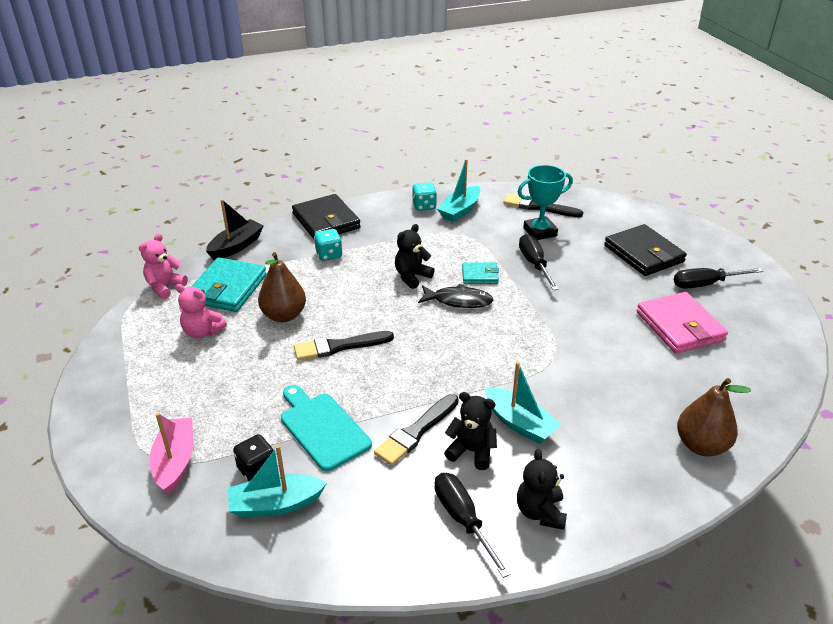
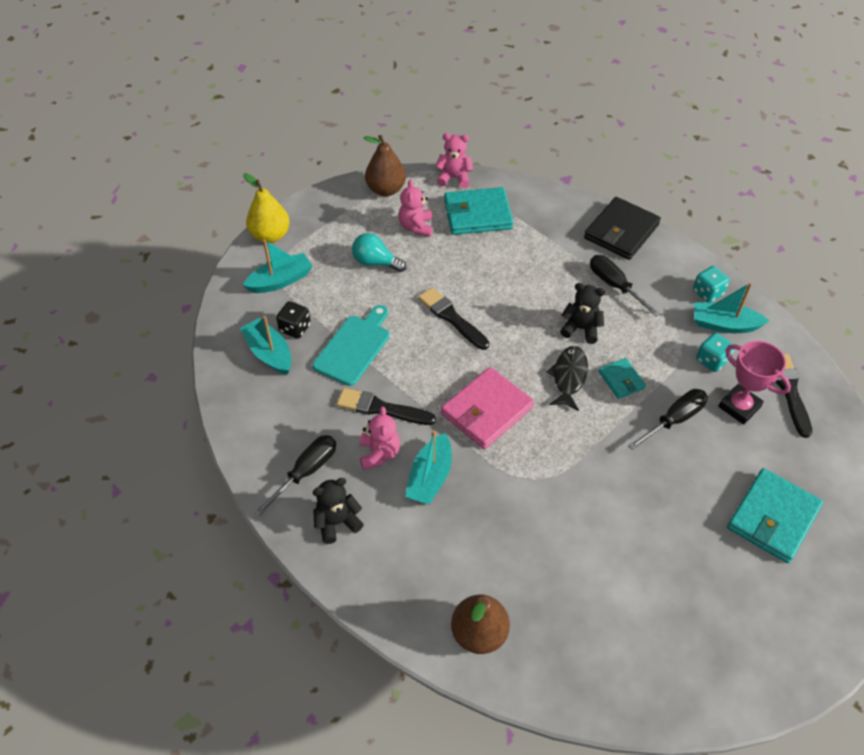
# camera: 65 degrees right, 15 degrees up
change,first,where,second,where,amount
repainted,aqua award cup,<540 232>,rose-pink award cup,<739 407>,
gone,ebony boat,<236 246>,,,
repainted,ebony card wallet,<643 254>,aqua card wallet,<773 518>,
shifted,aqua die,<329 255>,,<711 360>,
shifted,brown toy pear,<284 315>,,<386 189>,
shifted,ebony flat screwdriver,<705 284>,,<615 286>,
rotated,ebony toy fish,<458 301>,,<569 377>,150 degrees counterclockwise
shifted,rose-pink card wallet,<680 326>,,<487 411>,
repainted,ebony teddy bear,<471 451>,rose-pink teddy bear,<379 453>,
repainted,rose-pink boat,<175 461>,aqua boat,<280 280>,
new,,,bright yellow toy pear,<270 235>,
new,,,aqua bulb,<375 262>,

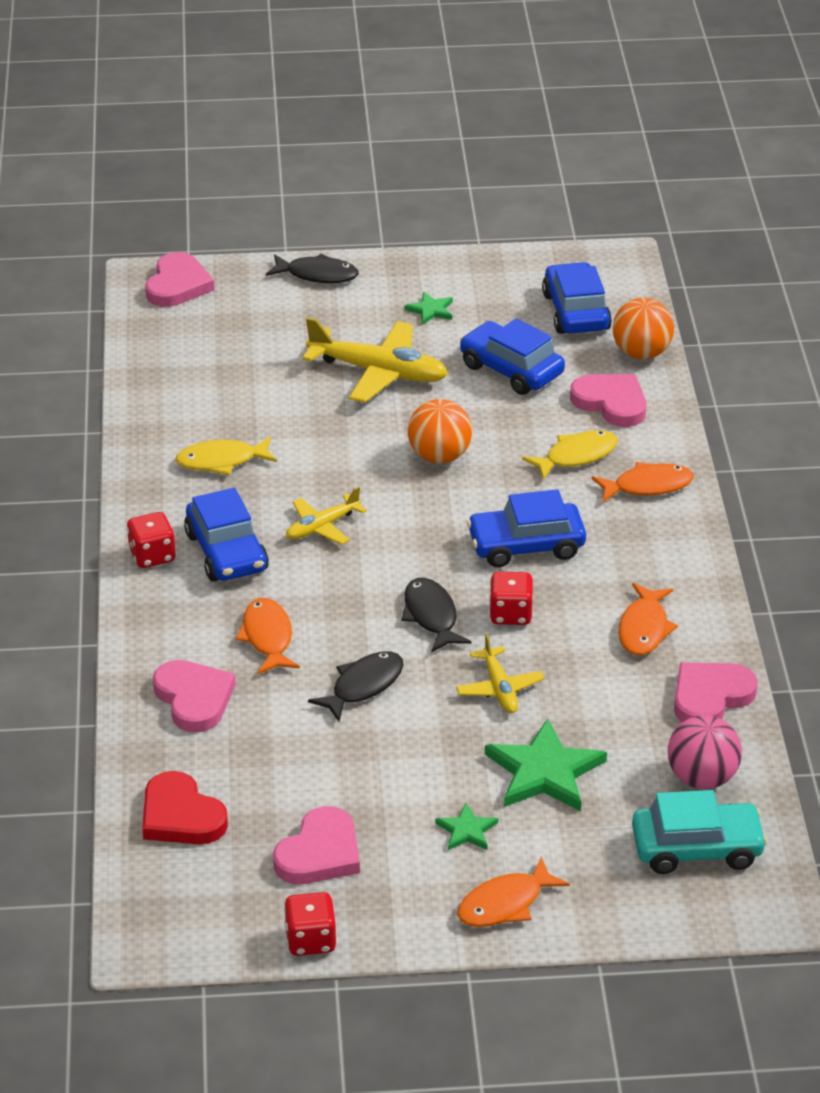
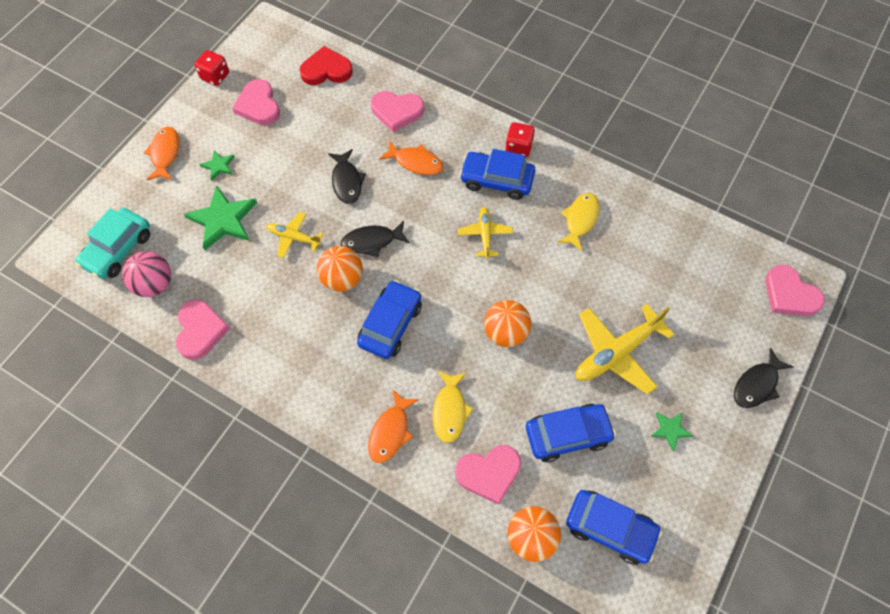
# camera: 125 degrees right, 25 degrees up
change,first,where,second,where,amount
swapped,red die,<510 614>,orange-coloured play ball,<342 279>,
rotated,ebony toy fish,<431 616>,,<372 241>,150 degrees clockwise
gone,orange-coloured toy fish,<644 628>,,,

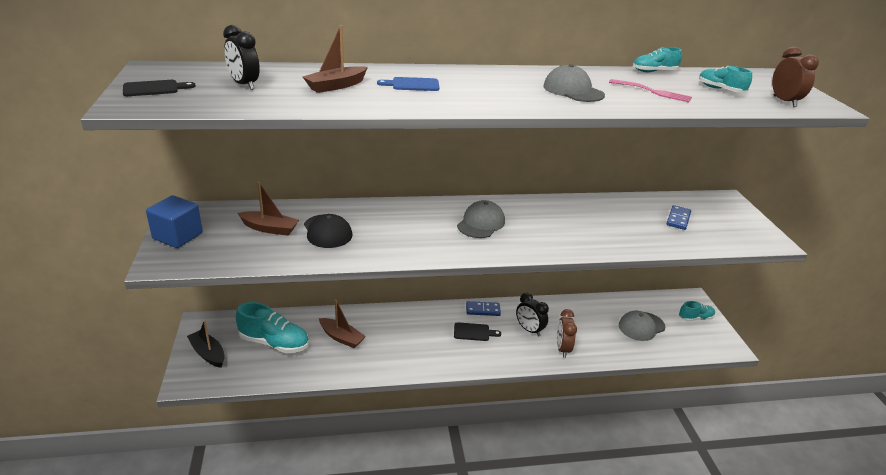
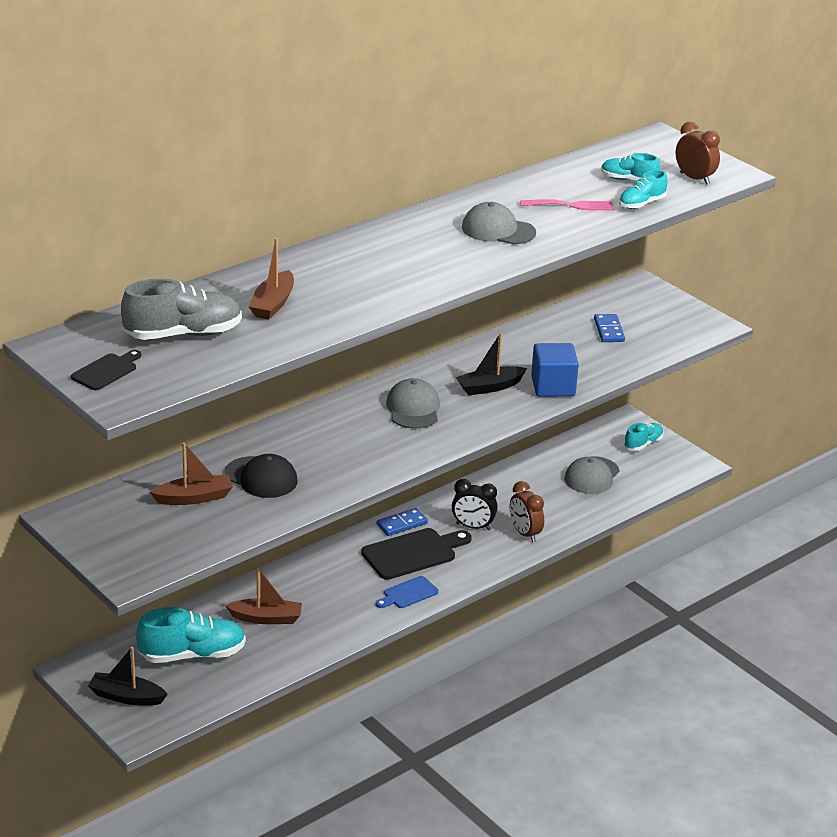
# camera: 30 degrees left, 0 degrees up
change,first,where,second,where,amount
swapped,ebony clock,<244 84>,gray lace-up shoe,<183 334>,
shifted,aqua lace-up shoe,<654 71>,,<641 204>,
shifted,blue bread board,<412 85>,,<408 594>,
shifted,blue cube,<178 236>,,<553 387>,
scaled,ebony bread board,<473 332>,,<413 553>,x1.76
new,,,ebony boat,<489 387>,

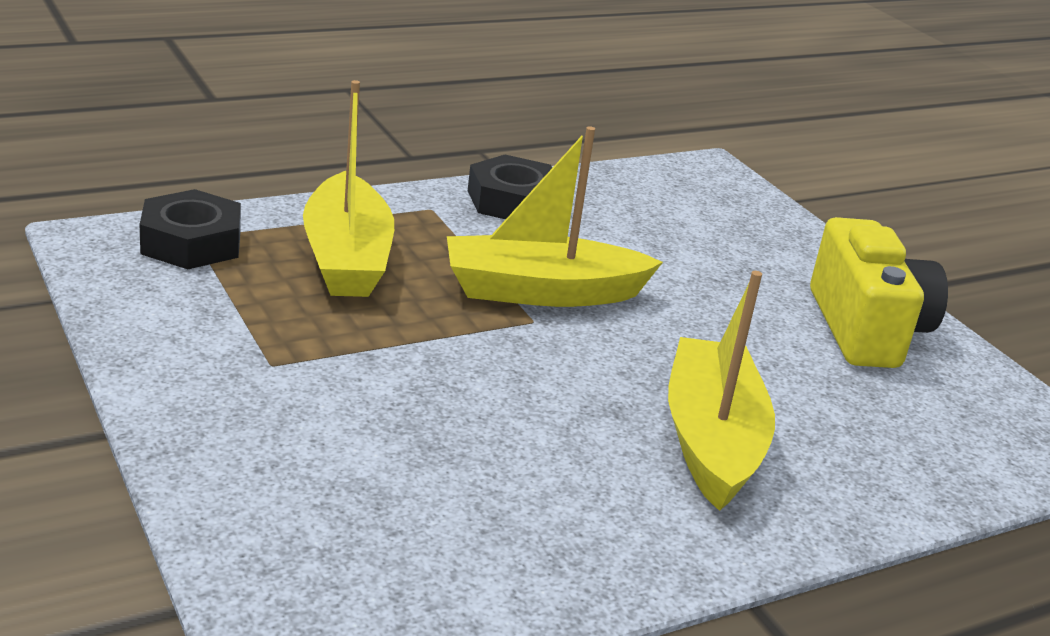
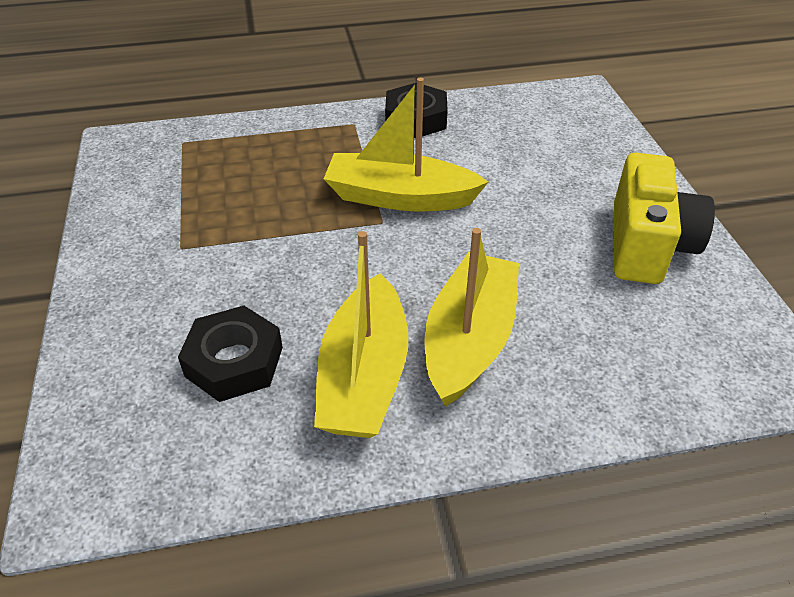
# camera: 20 degrees right, 15 degrees up
change,first,where,second,where,amount
shifted,bright yellow boat,<347 257>,,<364 375>,
shifted,ebony hex nut,<191 242>,,<234 361>,

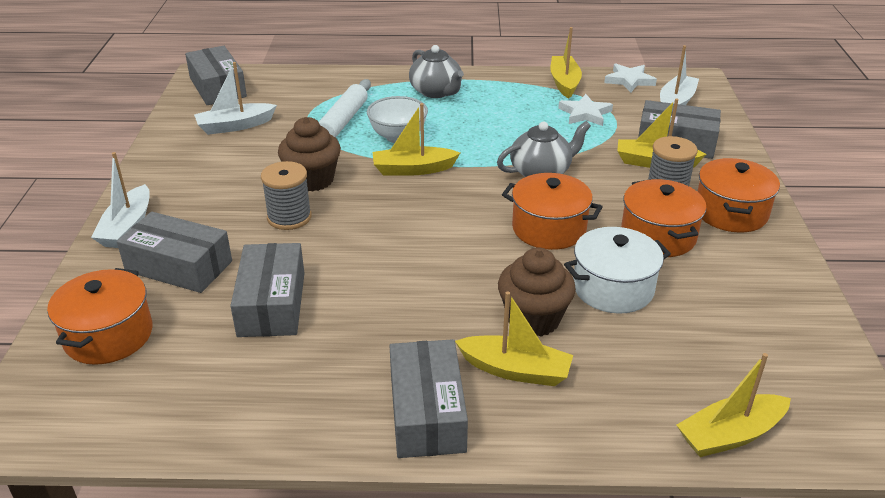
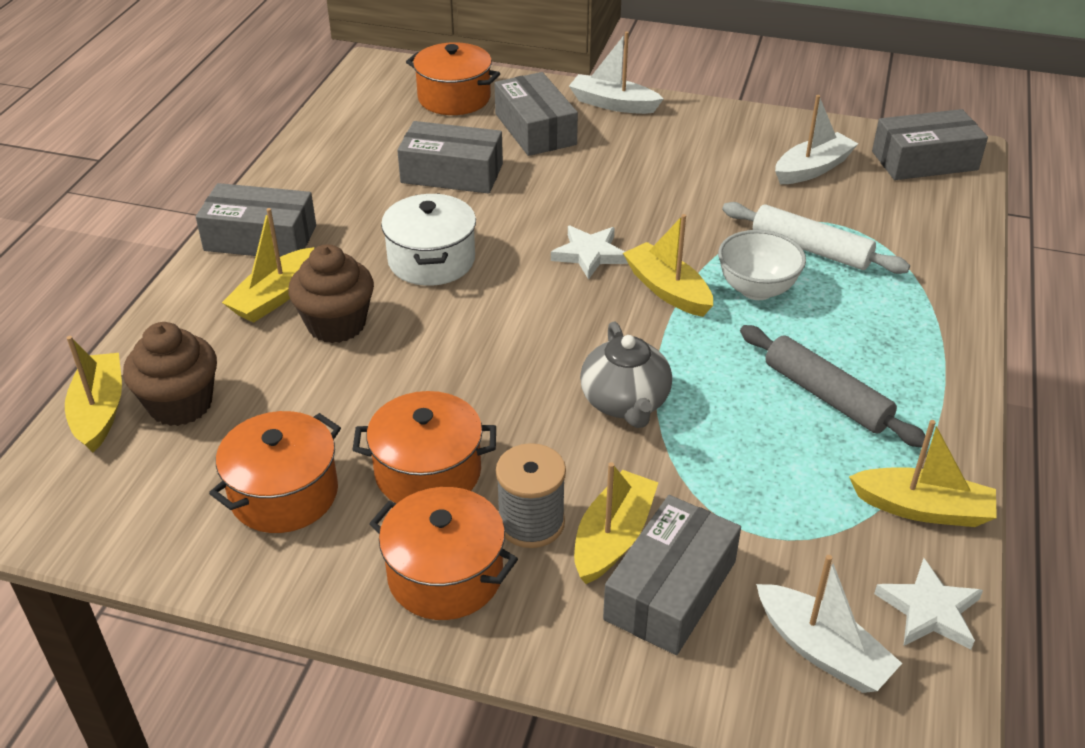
# camera: 105 degrees right, 5 degrees up
change,first,where,second,where,amount
gone,gray teapot,<436 92>,,,
rotated,pure white boat,<235 126>,,<812 169>,60 degrees clockwise
shifted,pure white star shape,<585 114>,,<589 254>,
rotated,bright yellow boat,<413 169>,,<667 290>,45 degrees counterclockwise
shifted,brown cupcake,<312 180>,,<180 404>,
gone,gray spool,<289 217>,,,
shifted,orange-coloured cooking pot,<549 228>,,<284 494>,
rotated,gray box,<179 266>,,<535 129>,60 degrees counterclockwise
shifted,pure white cooking pot,<613 288>,,<431 260>,
new,,,gray rolling pin,<826 396>,

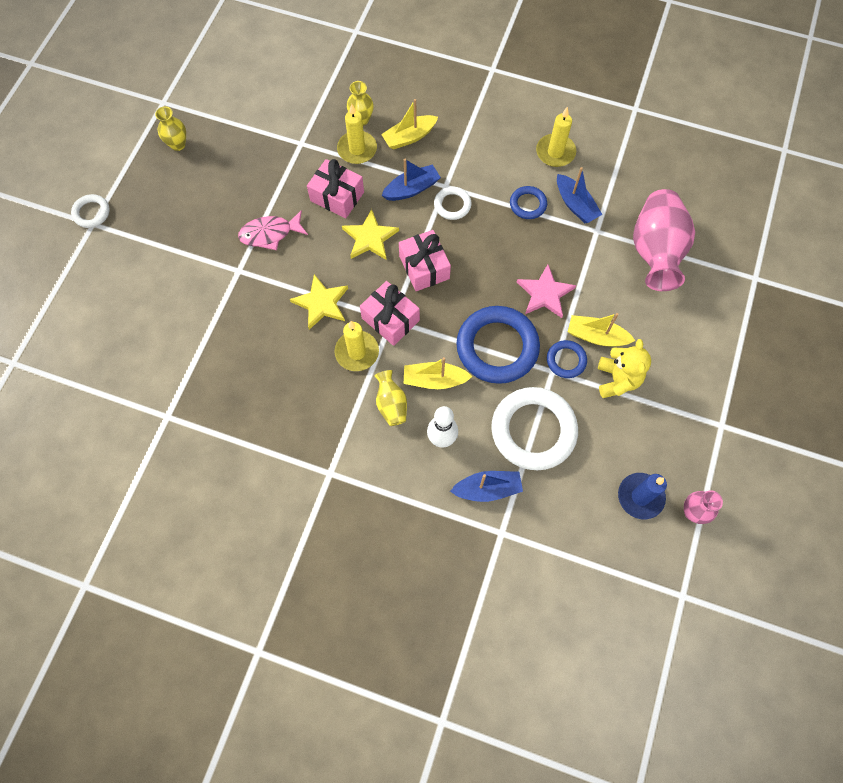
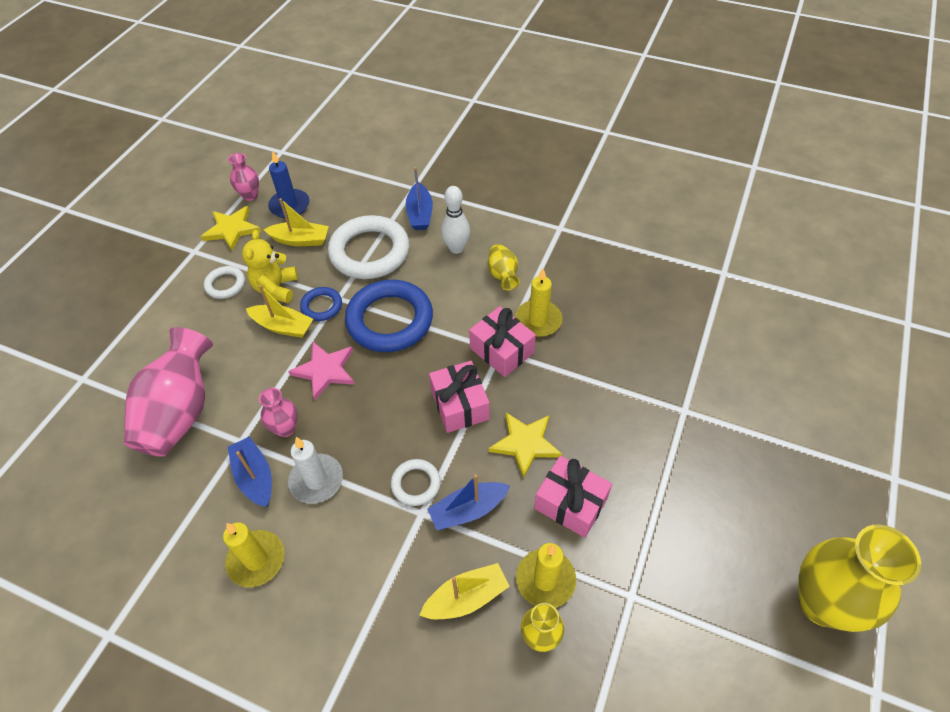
# camera: 175 degrees left, 15 degrees down
change,first,where,second,where,amount
scaled,bright yellow tall vase,<178 144>,,<822 603>,x2.03
swapped,blue ring,<528 204>,pure white candle,<316 480>,
shifted,pure white ring,<91 213>,,<225 284>,
gone,rose-pink toy fish,<270 234>,,,
shifted,bright yellow star shape,<321 303>,,<232 229>,
shifted,bright yellow boat,<434 380>,,<300 240>,
rotated,blue boat,<487 489>,,<420 214>,90 degrees counterclockwise
new,,,rose-pink tall vase,<285 428>,

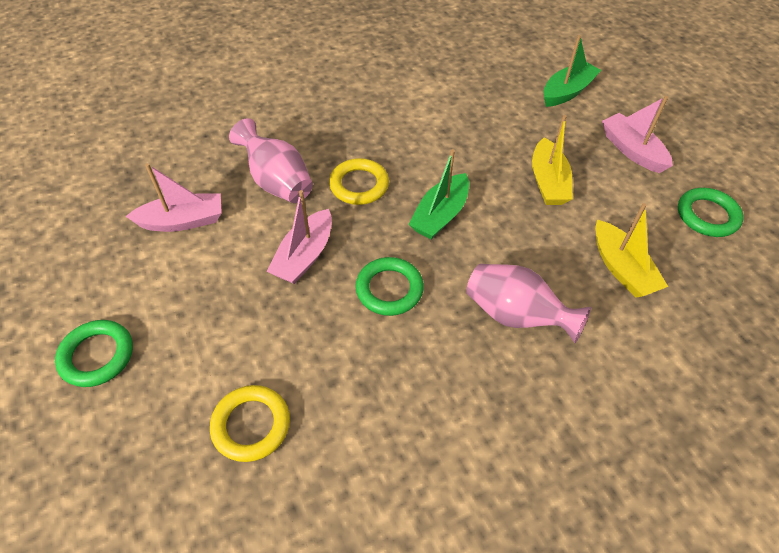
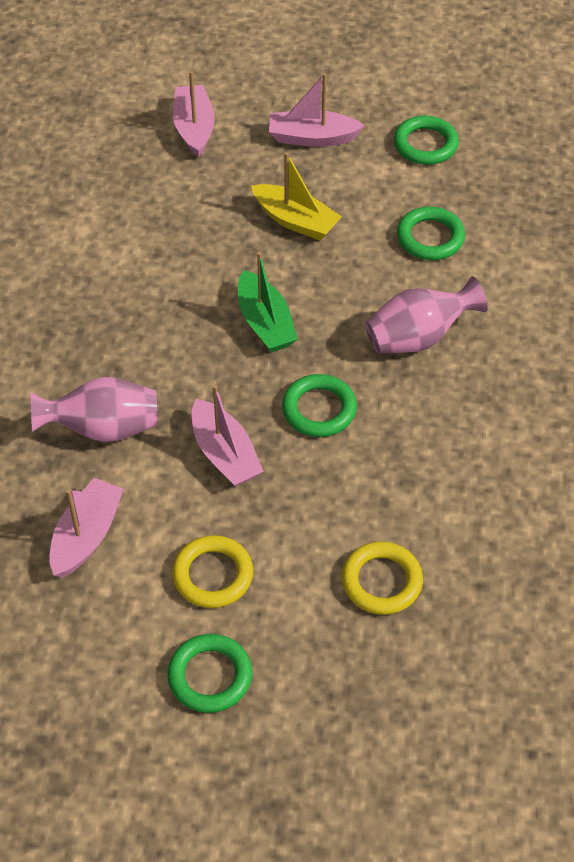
# camera: 55 degrees left, 0 degrees up
change,first,where,second,where,amount
repainted,green boat,<567 92>,rose-pink boat,<194 128>,
shifted,bright yellow ring,<359 185>,,<213 575>,
swapped,bright yellow boat,<621 268>,green ring,<430 237>,

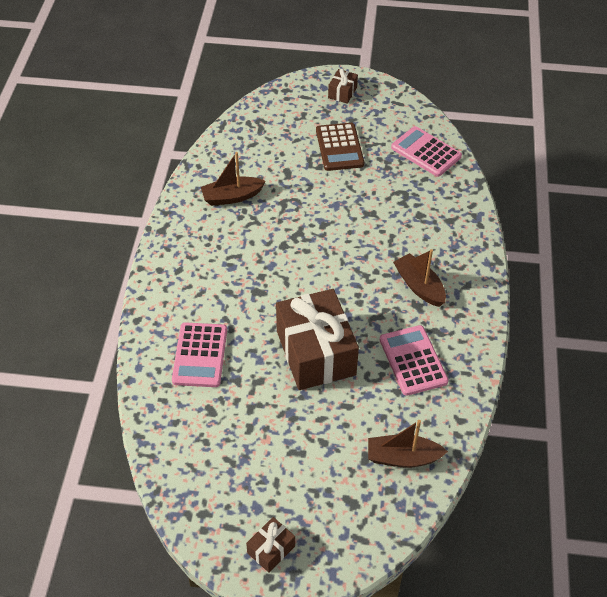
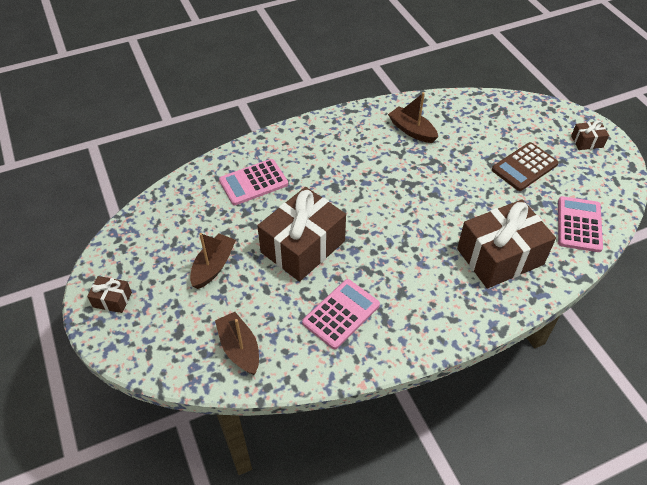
# camera: 60 degrees right, 0 degrees up
change,first,where,second,where,amount
shifted,brown boat,<419 286>,,<213 266>,
new,,,brown wrapped gift,<500 256>,

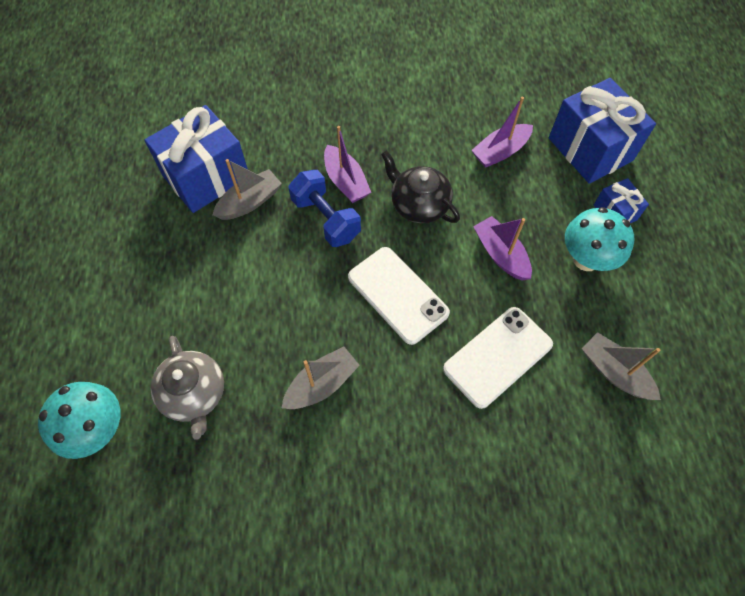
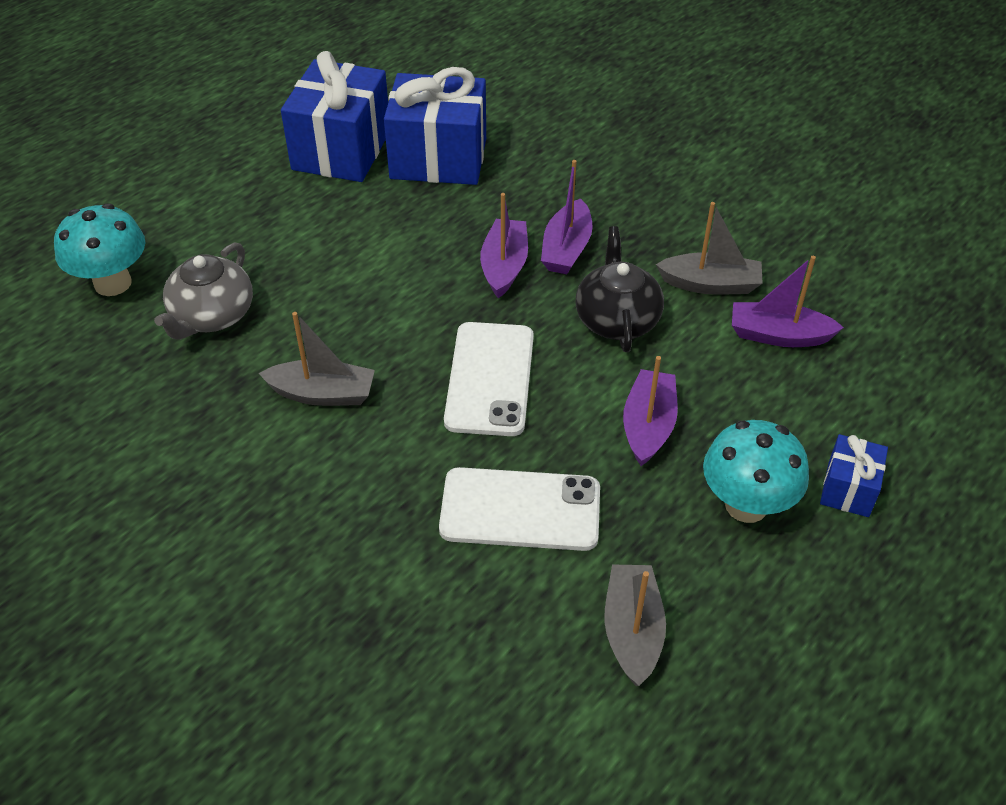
# camera: 45 degrees right, 15 degrees down
change,first,where,second,where,amount
shifted,blue wrapped gift,<590 149>,,<341 150>,
shifted,gray boat,<250 202>,,<710 284>,
swapped,blue hand weight,<326 219>,purple boat,<504 266>,

